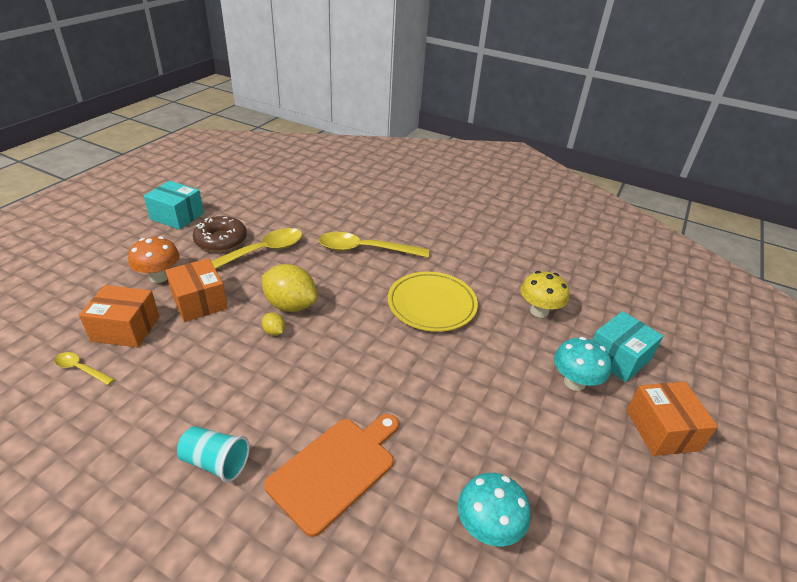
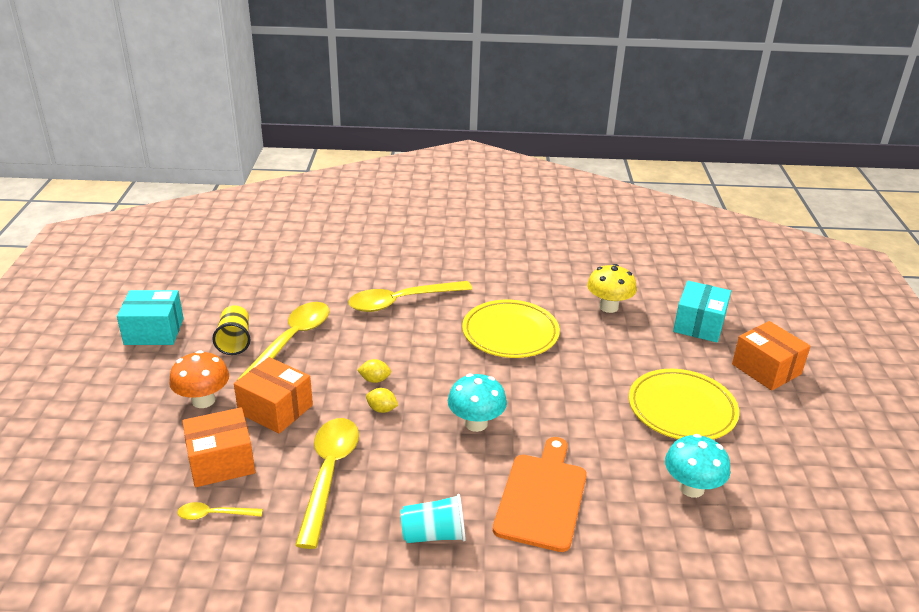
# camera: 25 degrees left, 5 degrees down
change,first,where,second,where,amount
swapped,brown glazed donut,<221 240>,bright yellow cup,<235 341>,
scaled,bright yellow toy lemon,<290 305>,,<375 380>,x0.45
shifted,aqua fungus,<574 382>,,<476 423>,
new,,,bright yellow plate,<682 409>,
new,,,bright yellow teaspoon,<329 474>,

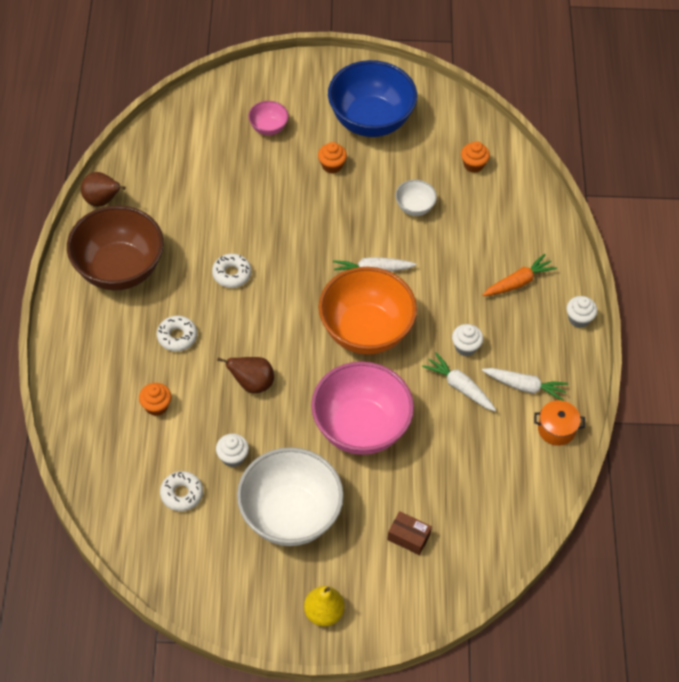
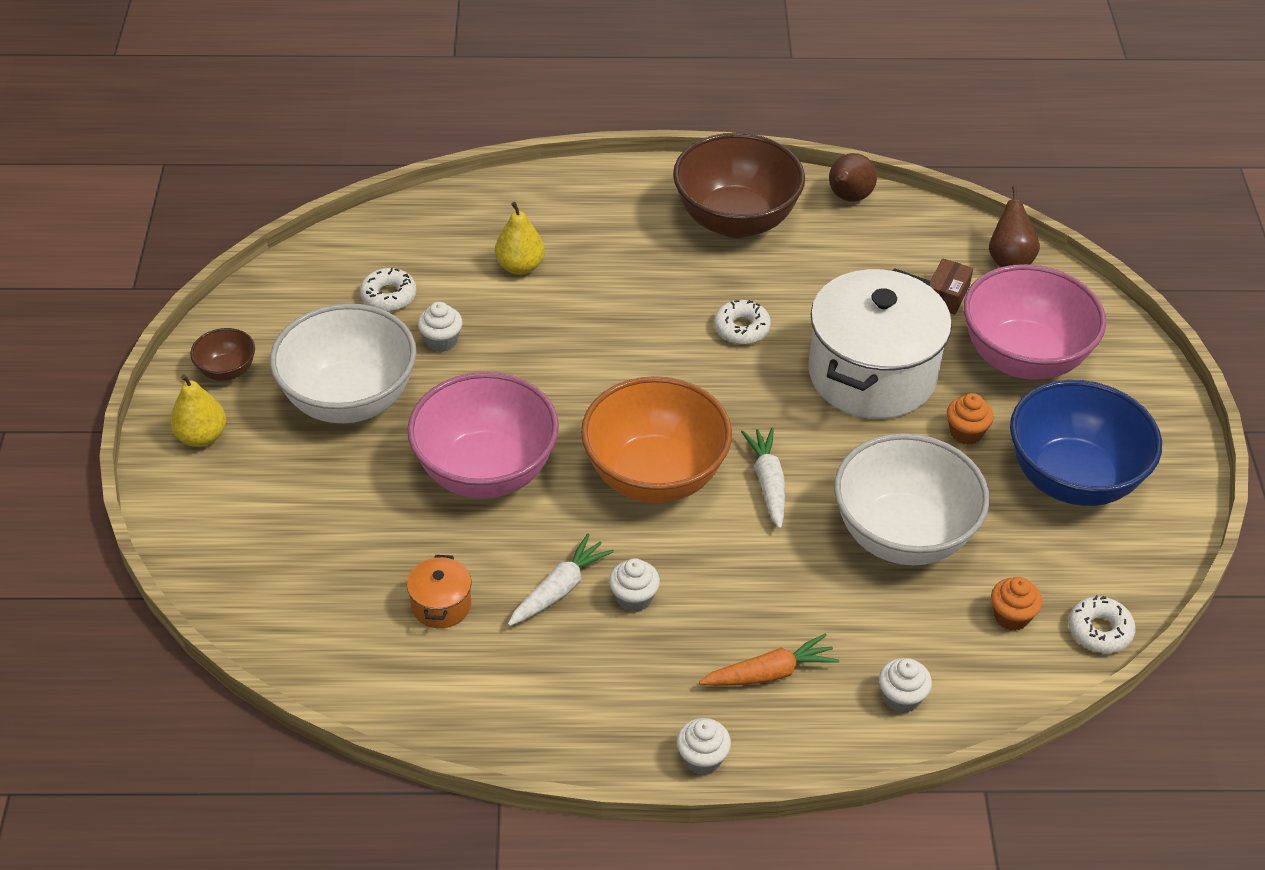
# camera: 90 degrees right, 10 degrees down
change,first,where,second,where,amount
scaled,rose-pink bowl,<268 128>,,<1023 358>,x2.21
scaled,pure white bowl,<414 207>,,<903 535>,x2.21
rotated,orange-coloured carrot,<518 282>,,<769 673>,75 degrees counterclockwise
shifted,pure white glazed donut,<177 336>,,<1099 631>,
shifted,brown toy pear,<252 383>,,<1009 260>,
gone,pure white carrot,<524 386>,,,
swapped,orange-coloured cupcake,<156 406>,bright yellow toy pear,<520 266>,
shifted,orange-coloured cooking pot,<556 429>,,<441 605>,
shifted,brown box,<408 537>,,<946 295>,
new,,,pure white cooking pot,<872 374>,
new,,,brown bowl,<227 371>,
new,,,pure white cupcake,<901 698>,

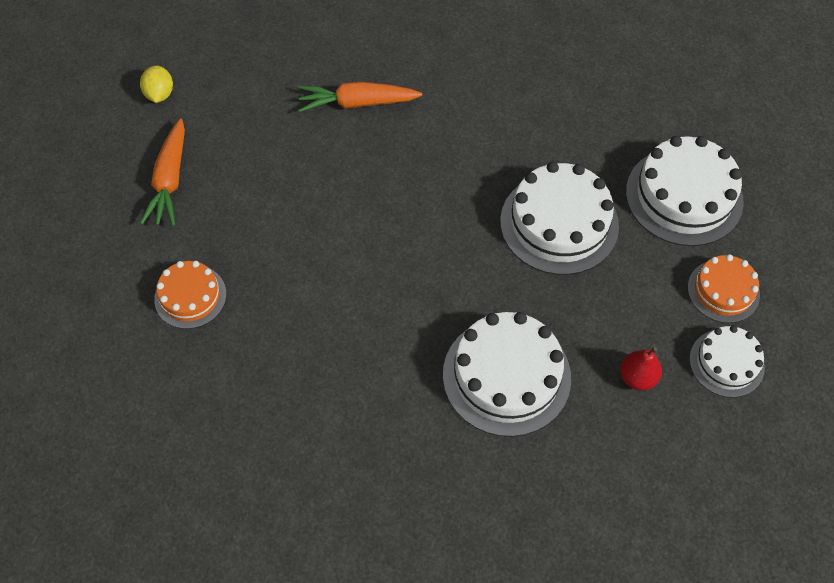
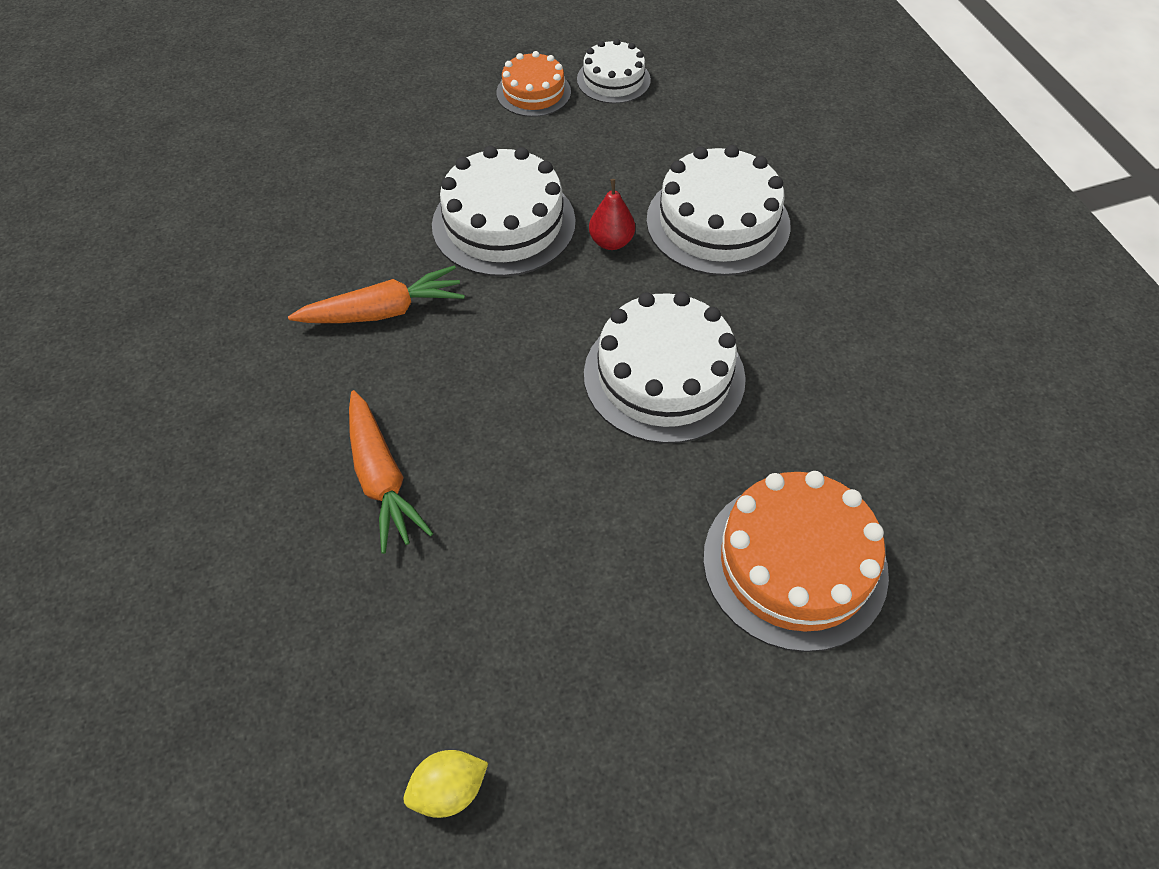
# camera: 110 degrees left, 5 degrees down
change,first,where,second,where,amount
shifted,orange-coloured carrot,<170 181>,,<384 311>,
shifted,pure white layer cake,<684 196>,,<664 376>,
scaled,orange-coloured layer cake,<190 296>,,<794 564>,x1.72
shifted,red toy pear,<637 377>,,<611 242>,

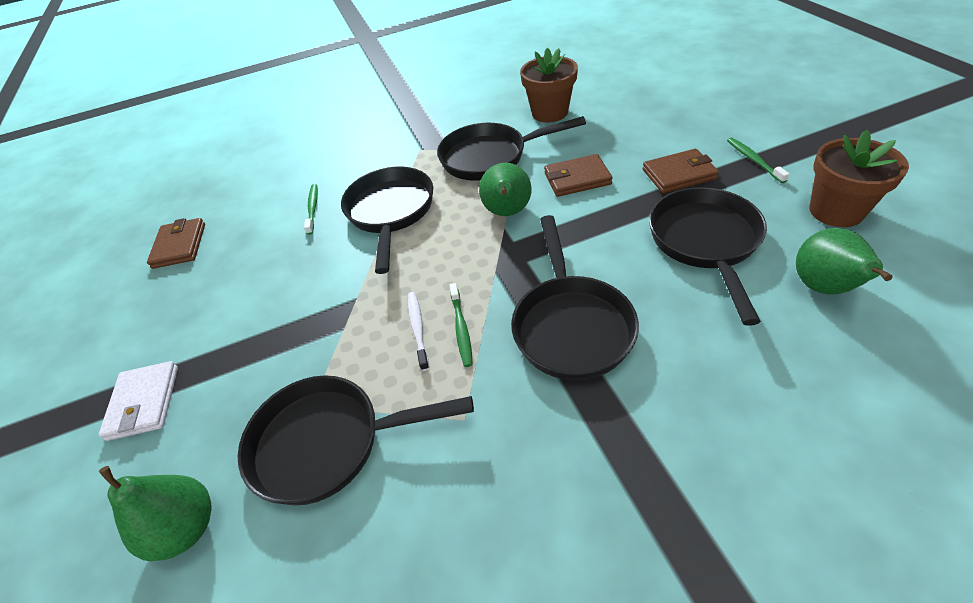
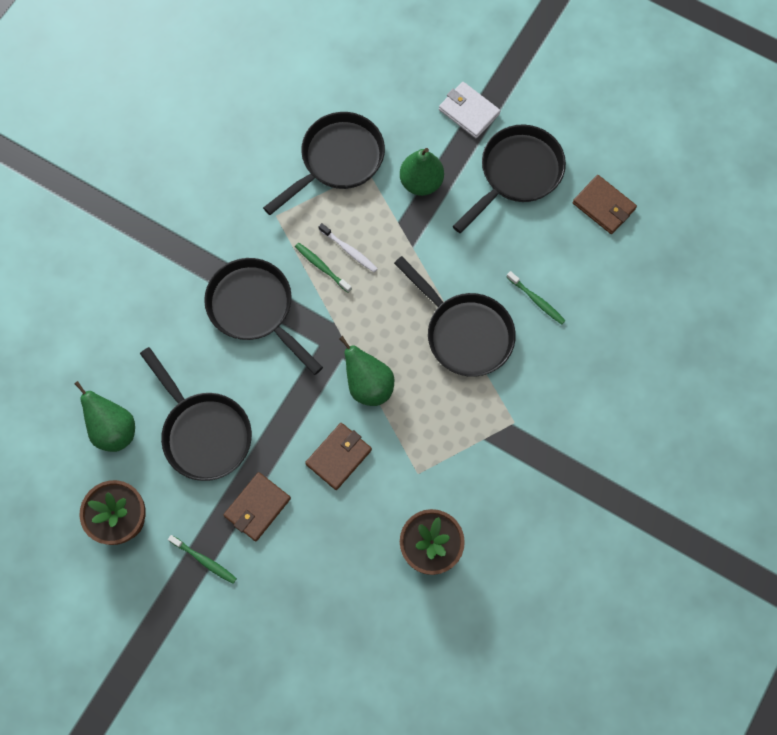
# camera: 135 degrees right, 25 degrees up
change,first,where,second,where,amount
shifted,ebony skillet,<490 157>,,<516 174>,
shifted,green toy pear,<187 528>,,<421 182>,

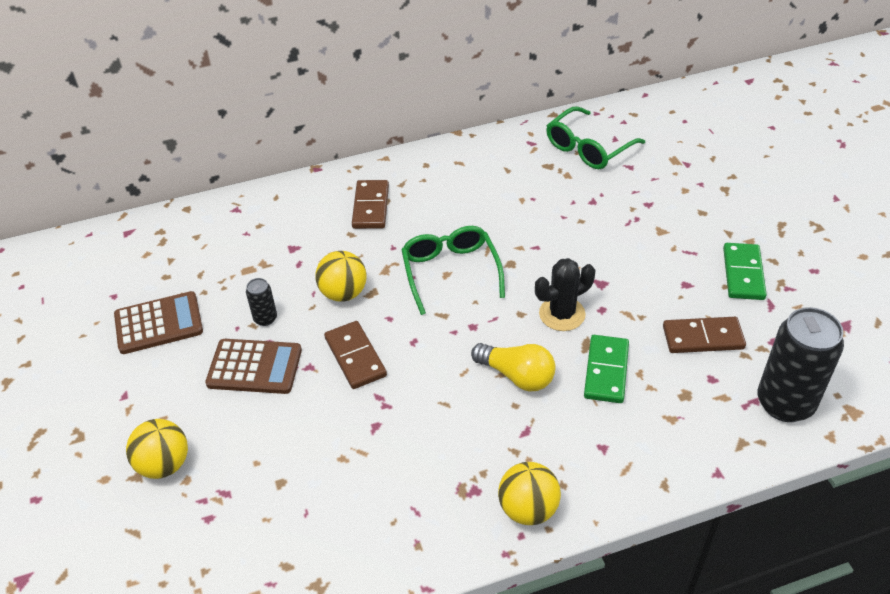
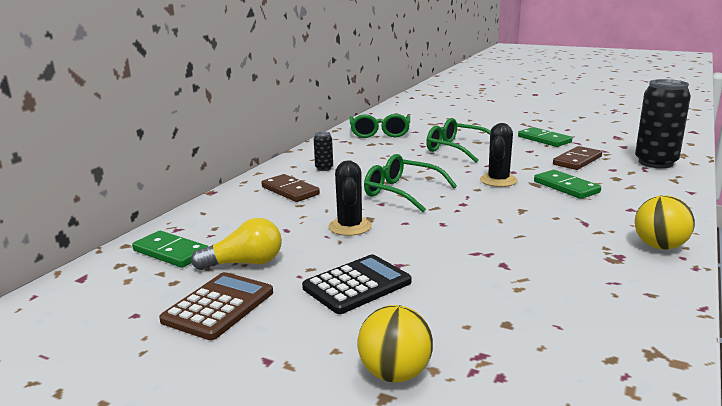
# camera: 45 degrees left, 25 degrees down
change,first,where,second,where,amount
swapped,bright yellow play ball,<343 293>,ebony cactus,<350 227>,
shifted,ebony soda can,<265 318>,,<324 168>,
gone,brown domino,<355 357>,,,
repainted,brown pocket calculator,<254 367>,ebony pocket calculator,<357 285>,
shifted,bright yellow bulb,<517 376>,,<245 263>,
new,,,green glasses,<456 149>,
new,,,green domino,<171 252>,

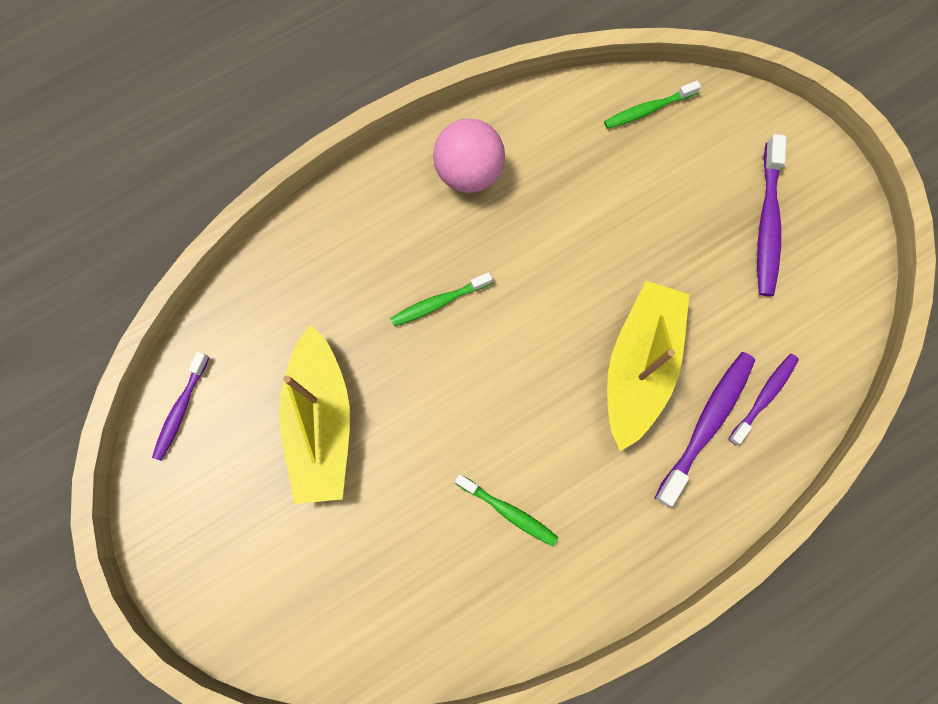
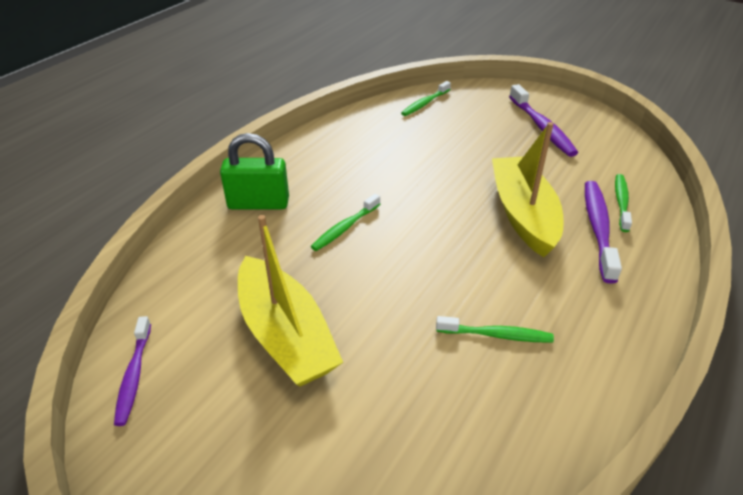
# camera: 25 degrees left, 35 degrees down
change,first,where,second,where,amount
gone,rose-pink play ball,<469 173>,,,
repainted,purple tooth brush,<764 397>,green tooth brush,<621 202>,
new,,,green small lock,<258 203>,

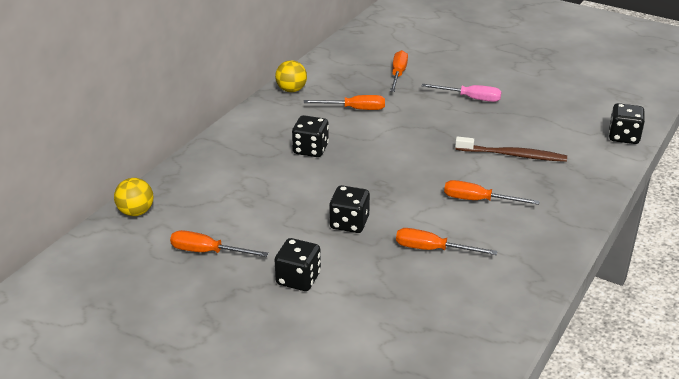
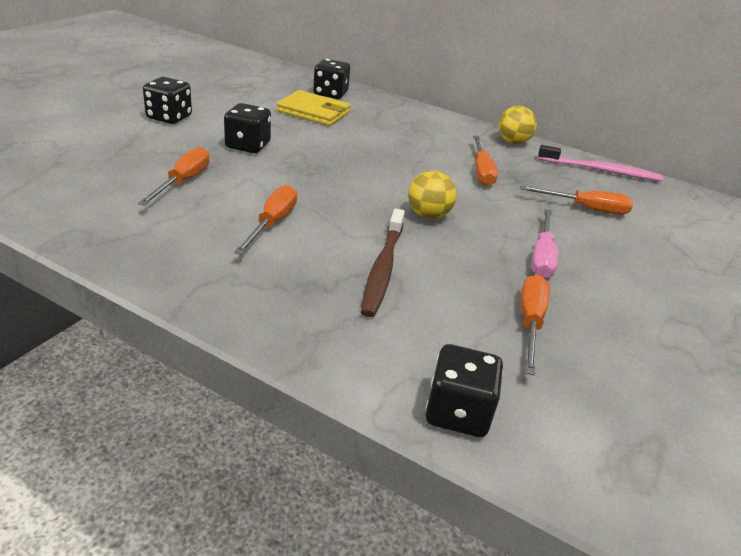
# camera: 85 degrees right, 0 degrees up
change,first,where,second,where,amount
shifted,ebony die,<310 149>,,<330 94>,
shifted,bright yellow play ball,<136 212>,,<428 215>,
shifted,orange-coloured flat screwdriver,<207 252>,,<530 322>,
new,,,bright yellow card wallet,<313 112>,
new,,,rose-pink tooth brush,<602 171>,

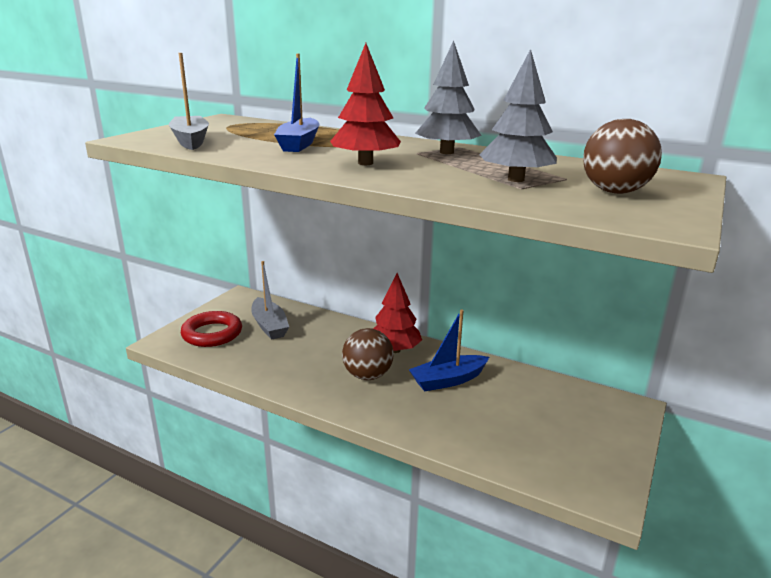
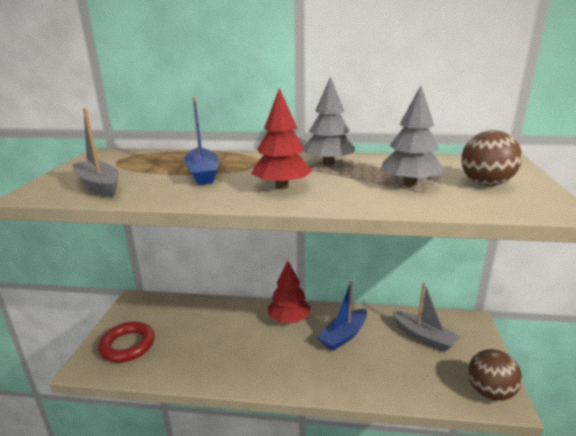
# camera: 20 degrees left, 0 degrees up
change,first,where,second,where,amount
shifted,gray boat,<269 326>,,<423 337>,
shifted,brown play ball,<367 375>,,<490 392>,

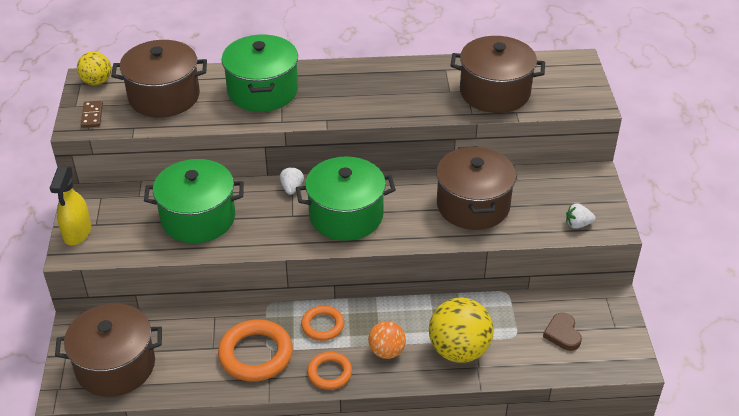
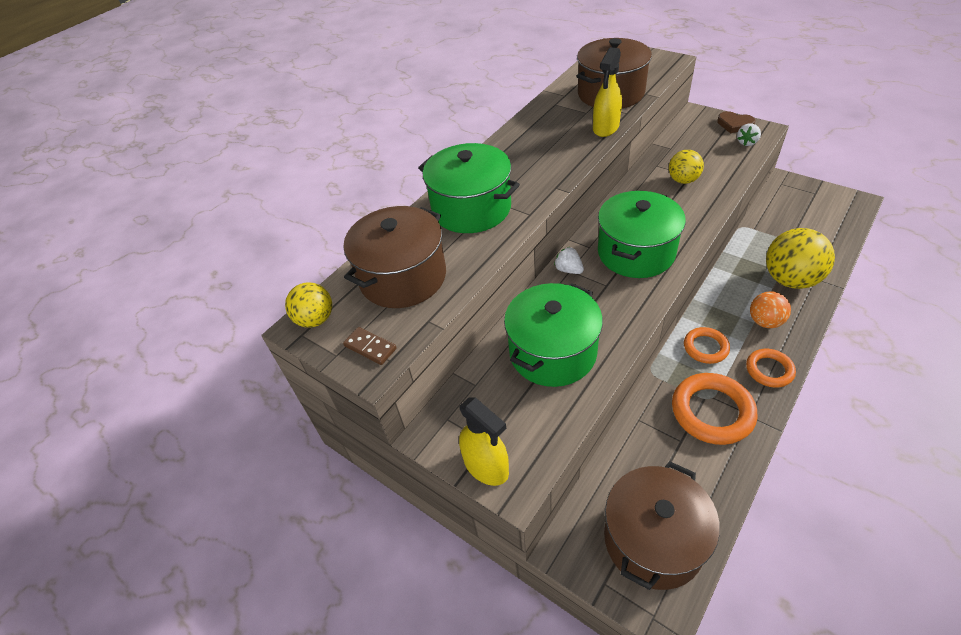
# camera: 45 degrees left, 5 degrees up
change,first,where,second,where,amount
swapped,brown cooking pot,<473 205>,bright yellow play ball,<683 180>,
shifted,brown love heart,<562 334>,,<734 124>,
new,,,bright yellow spray bottle,<605 128>,

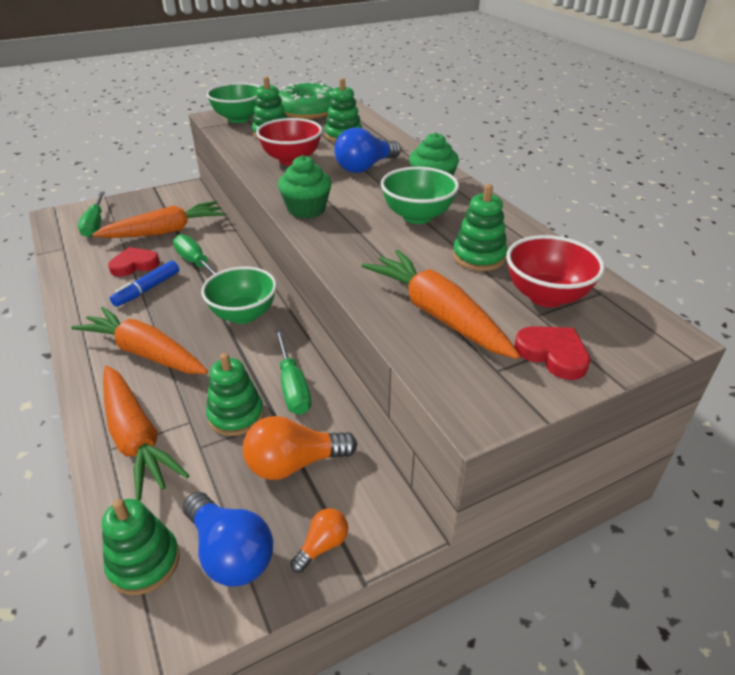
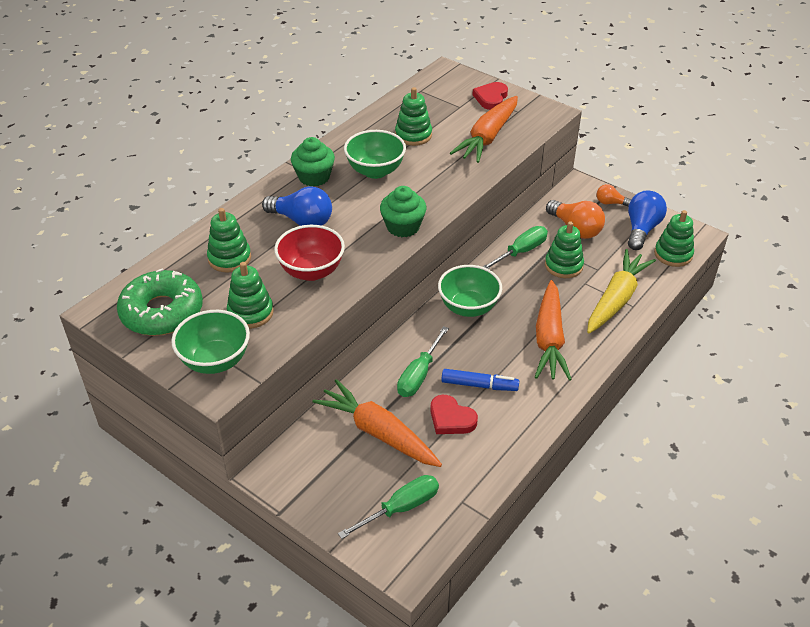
# camera: 115 degrees left, 5 degrees up
change,first,where,second,where,amount
gone,red bowl,<546 296>,,,
repainted,orange-coloured carrot,<136 438>,bright yellow carrot,<616 299>,

